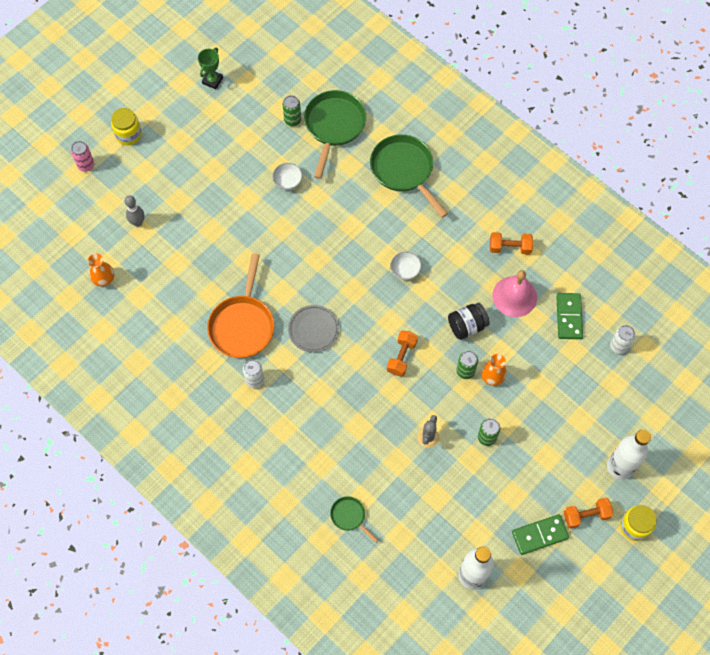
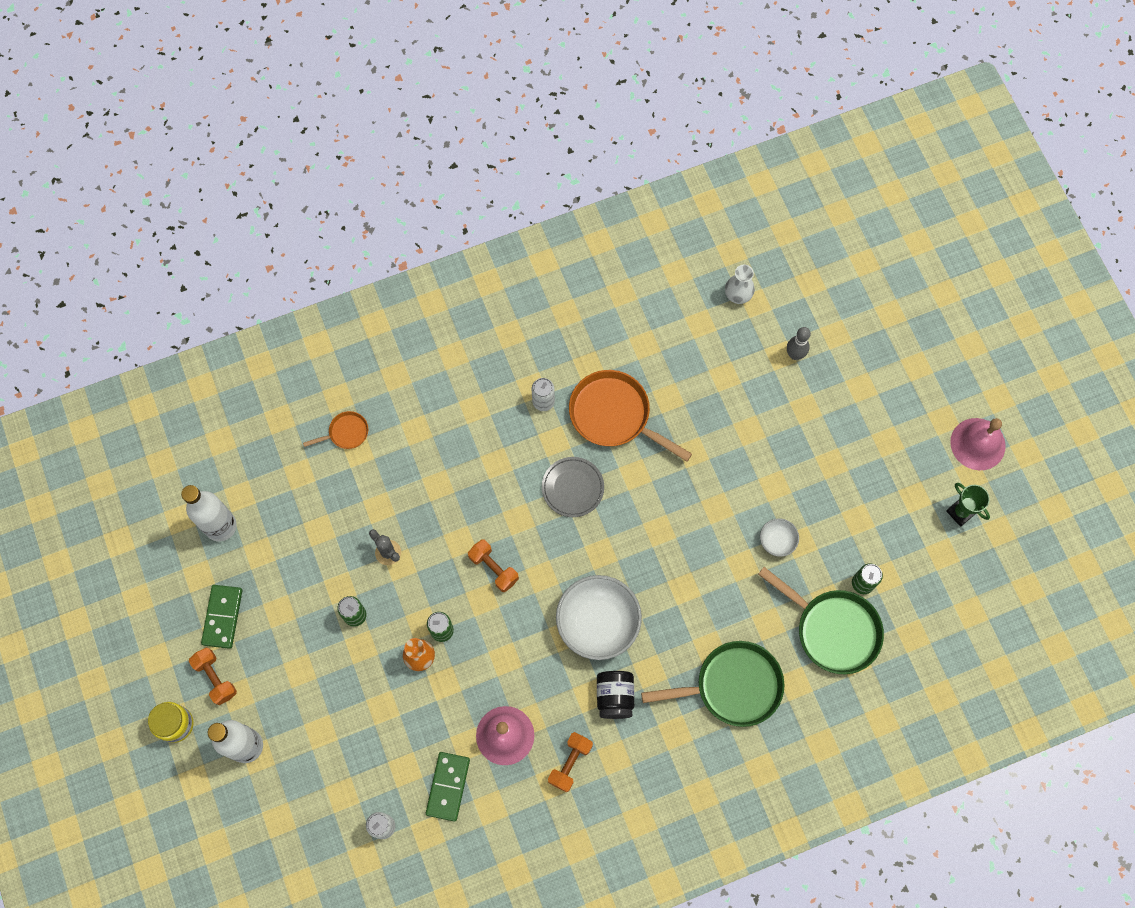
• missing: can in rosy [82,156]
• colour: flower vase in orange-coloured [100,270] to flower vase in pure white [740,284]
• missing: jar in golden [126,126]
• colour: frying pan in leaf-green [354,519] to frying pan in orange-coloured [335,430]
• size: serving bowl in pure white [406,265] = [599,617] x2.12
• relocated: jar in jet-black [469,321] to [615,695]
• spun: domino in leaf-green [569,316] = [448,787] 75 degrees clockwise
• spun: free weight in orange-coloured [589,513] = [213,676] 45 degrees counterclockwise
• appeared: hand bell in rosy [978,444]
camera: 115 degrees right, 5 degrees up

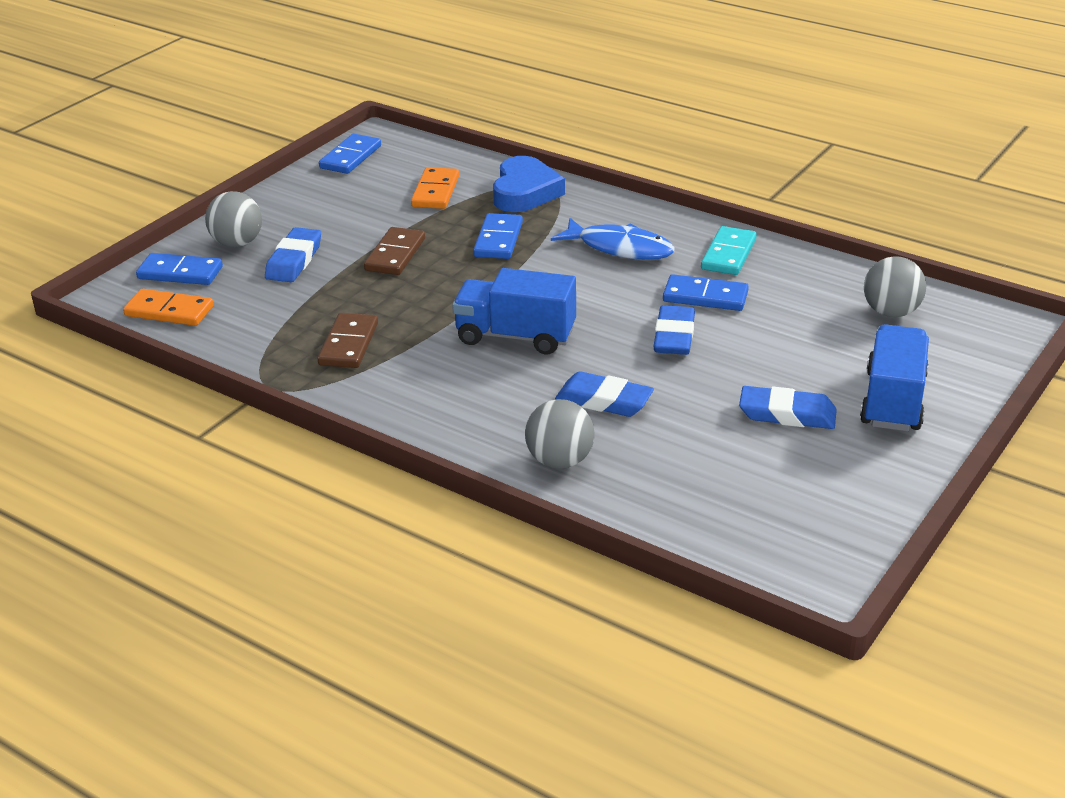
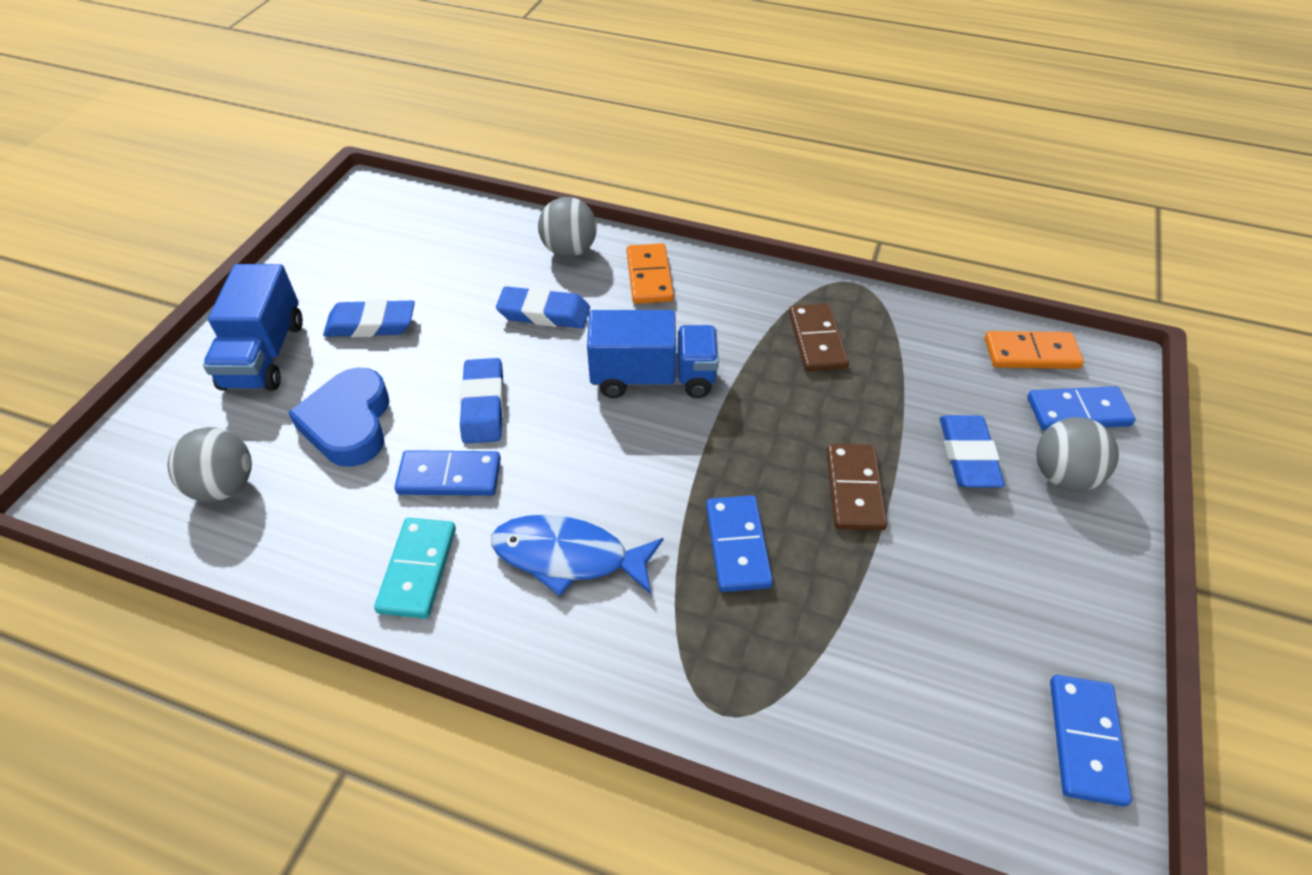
• relocated: domino in orange-coloured [435,188] to [650,273]
• relocated: heart in blue [529,184] to [338,417]
camera: 165 degrees right, 15 degrees up

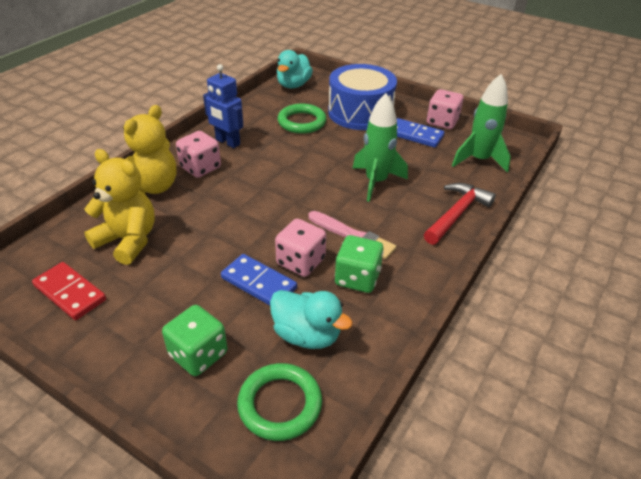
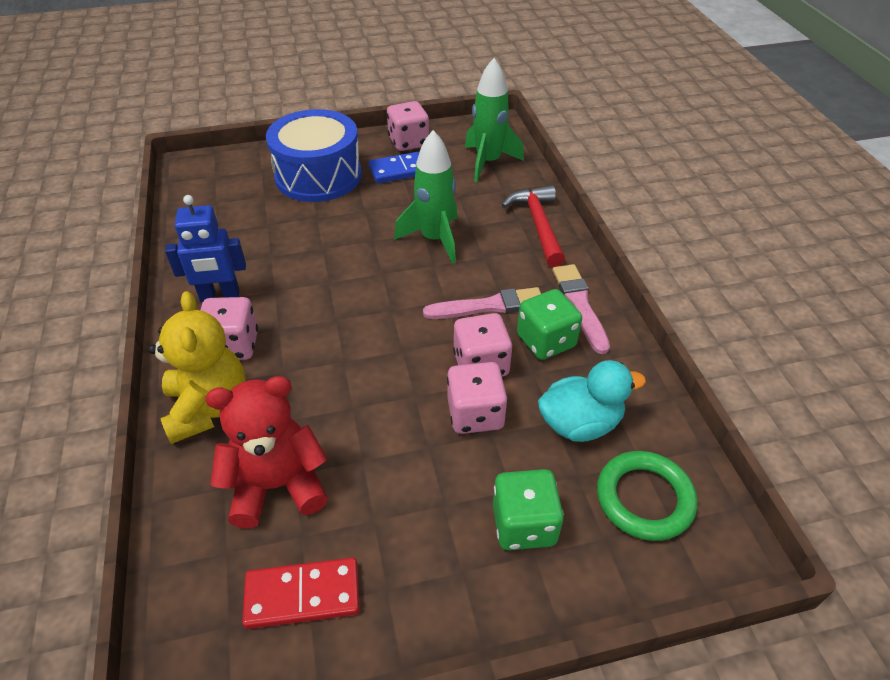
• colour: teddy in golden [119,207] to teddy in crimson [266,452]
• exchanged: domino in blue [259,280] to die in rosy [477,398]
• missing: toy duck in teal [295,69]
• missing: torus in leaf-green [302,119]
• appeared: paintbrush in rosy [581,309]
camera: 45 degrees left, 5 degrees up

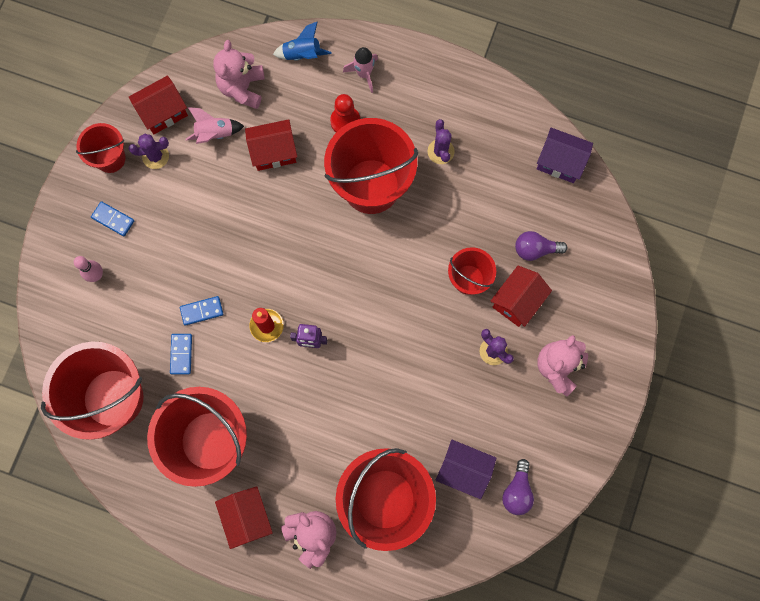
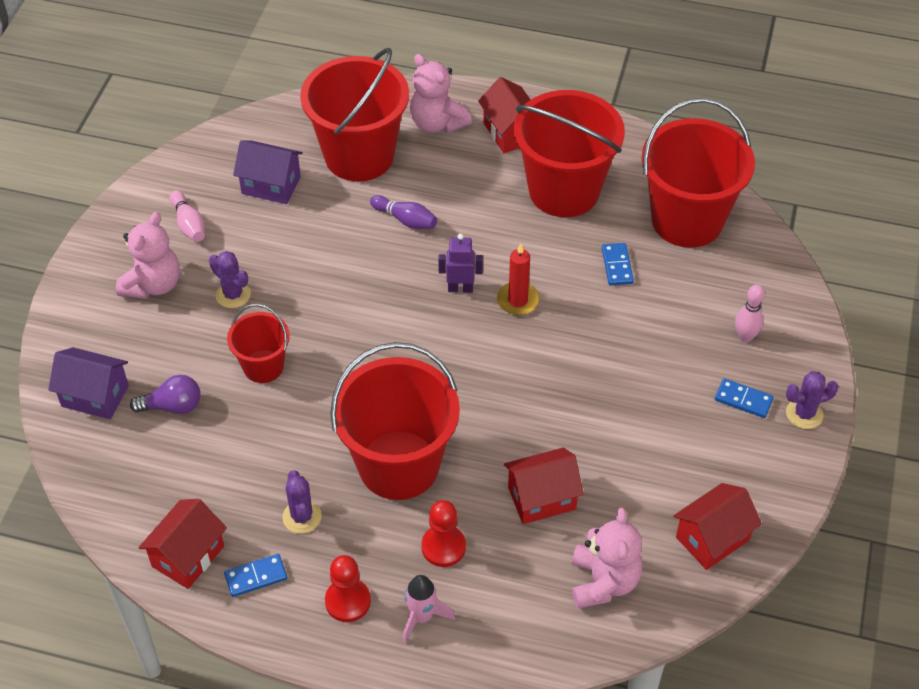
• missing: pail in crimson [101,148]
• relocated: cactus in violet [148,151] to [812,400]
• relocated: domino in blue [201,311] to [255,575]
• missing: toy rocket in rosy [215,125]
• missing: toy rocket in blue [302,41]
• relocated: house in crimson [521,296] to [182,544]
• missing: light bulb in violet [518,487]
• relocated: house in violet [565,155] to [88,383]
• appeared: skittle in rosy [187,216]
• appeared: game pawn in crimson [348,588]
• appeared: skittle in violet [403,212]
camera: 175 degrees right, 25 degrees down

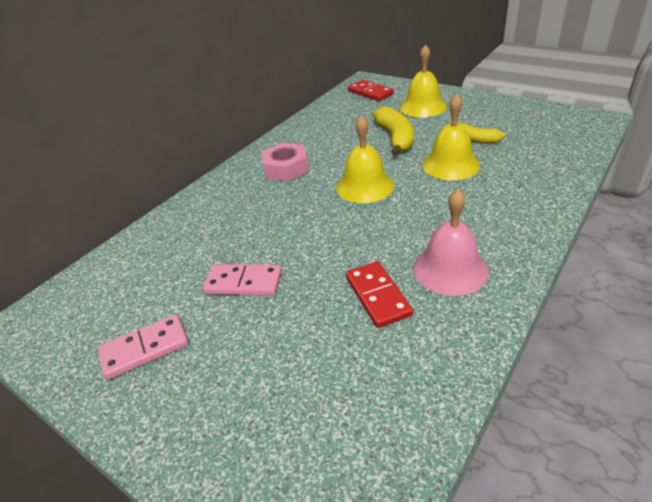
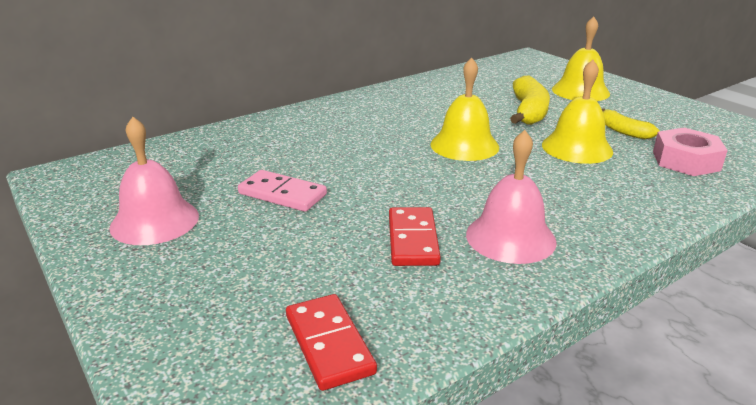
• exchanged: domino in rosy [143,347] to hand bell in rosy [154,181]
• relocated: hex nut in rosy [285,162] to [690,152]
• relocated: domino in crimson [371,90] to [331,342]
camera: 15 degrees right, 10 degrees down

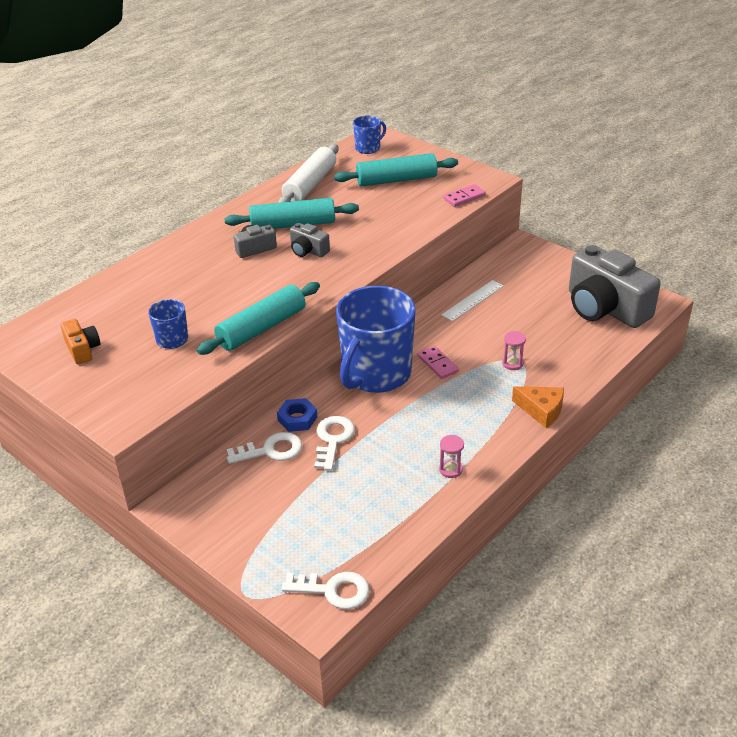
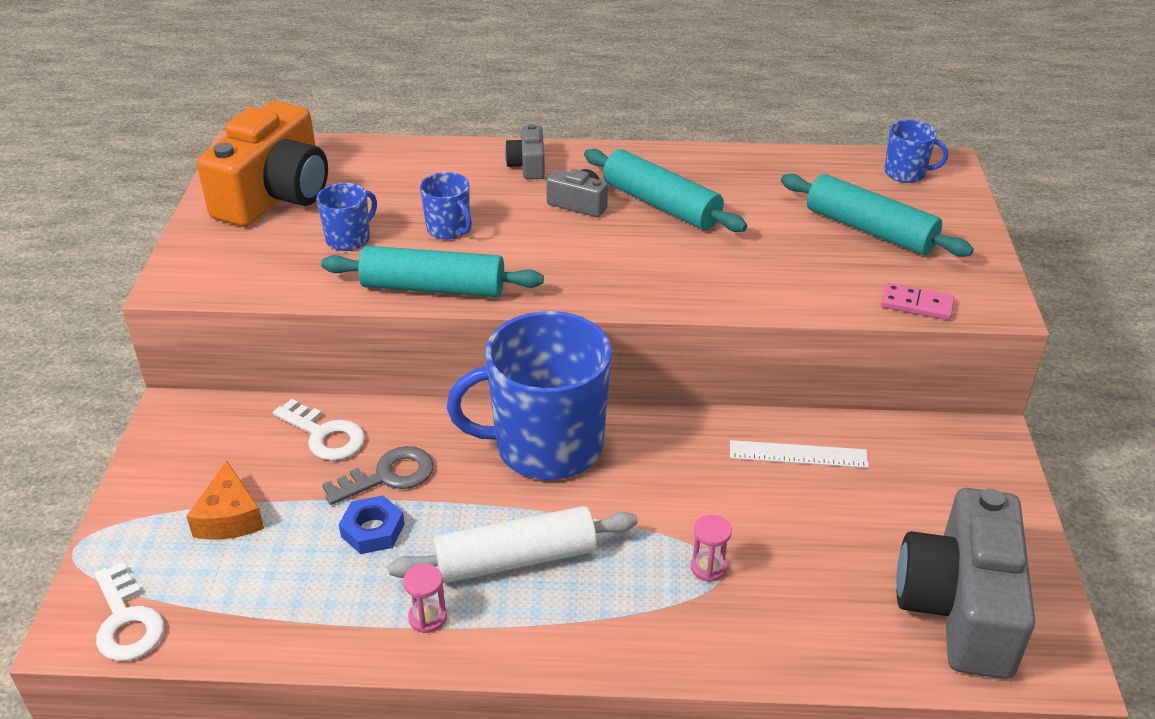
• size: camera in orange-coloured [80,341] = [262,164] x2.22
• relocated: hex nut in blue [297,415] to [372,524]
• relocated: rolling pin in pure white [308,173] to [513,544]
• relocated: camera in grey [310,240] to [525,151]
• colour: latchkey in pure white [334,443] to latchkey in grey [378,475]
• missing: domino in rosy [438,362]
• relocated: cheese wedge in orange-coloured [538,407] to [225,500]
• appeared: tea mug in blue [446,206]
camera: 50 degrees right, 0 degrees up

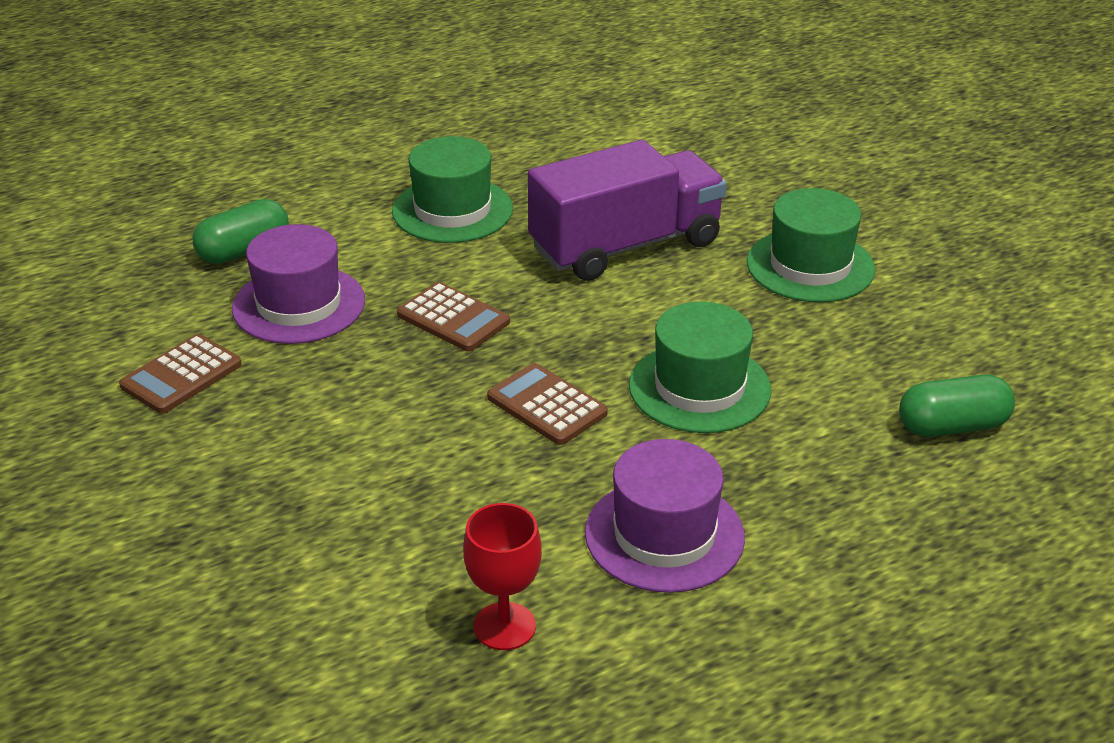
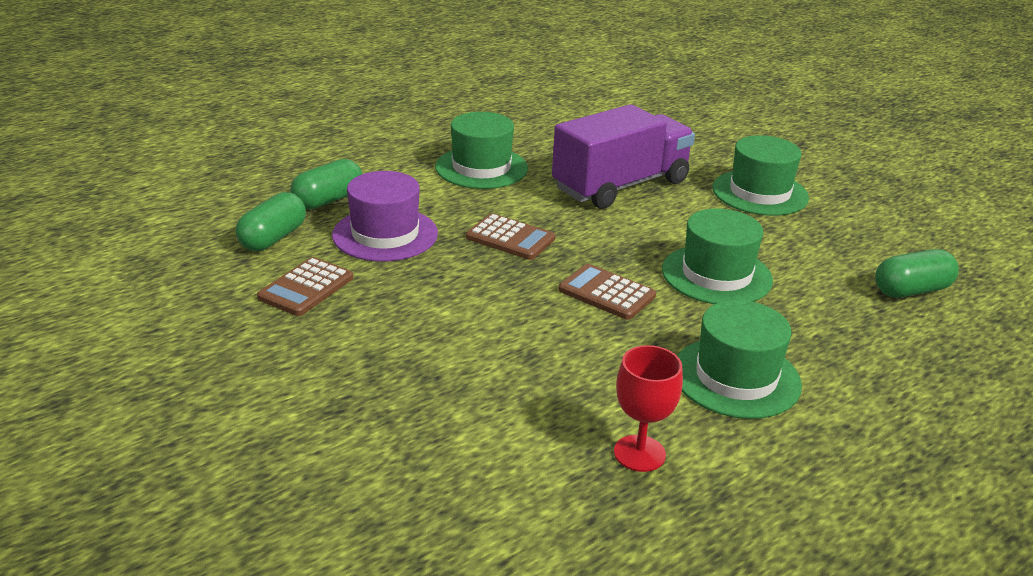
• colour: hat in violet [665,516] to hat in leaf-green [739,359]
• appeared: pill in leaf-green [271,221]
camera: 10 degrees left, 5 degrees down

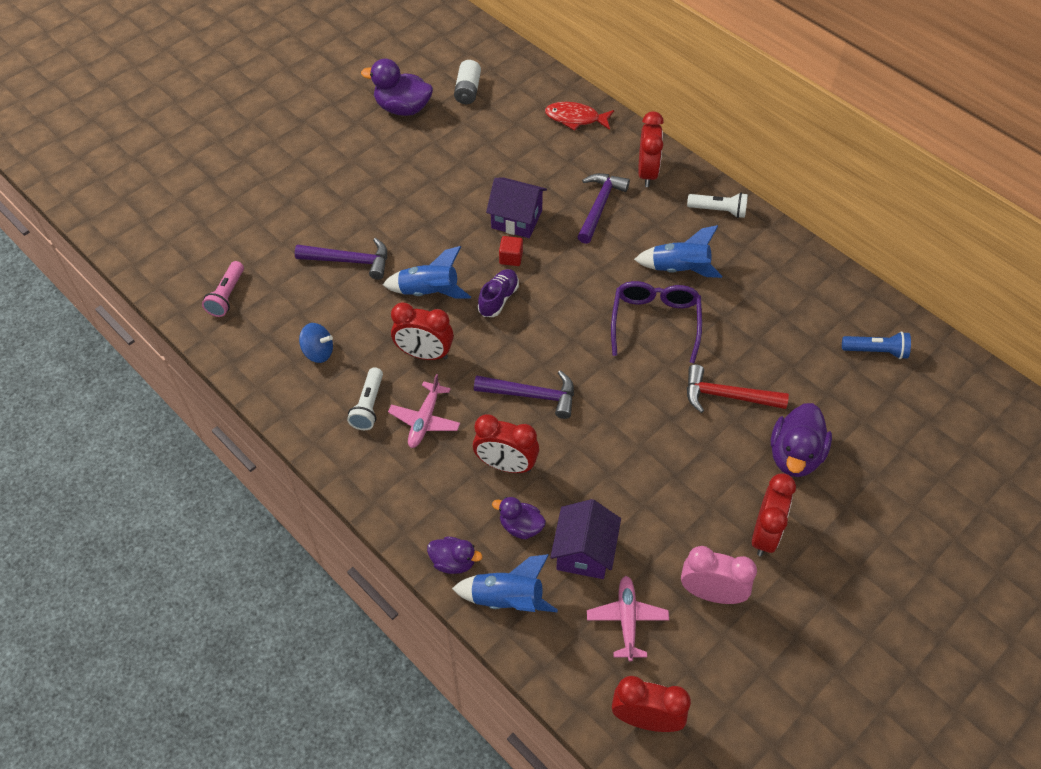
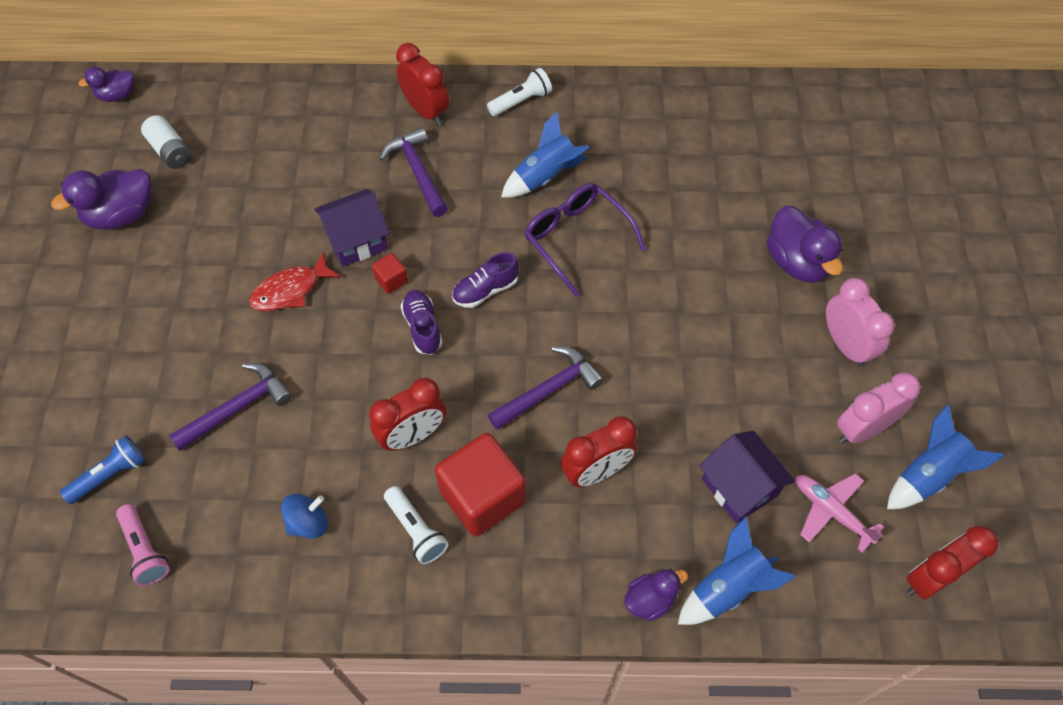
• relocated: toy rocket in blue [427,272] to [945,456]
• exchanged: aeroplane in rosy [424,411] to block in crimson [480,484]
• relocated: toy duck in violet [519,518] to [106,84]
• relocated: fish in crimson [579,116] to [295,281]
• missing: claw hammer in crimson [738,388]
• colour: bedside clock in crimson [774,514] to bedside clock in rosy [860,322]
• relocated: flashlight in blue [876,345] to [103,469]
• appeared: shoe in violet [485,280]
camera: 45 degrees left, 5 degrees up

